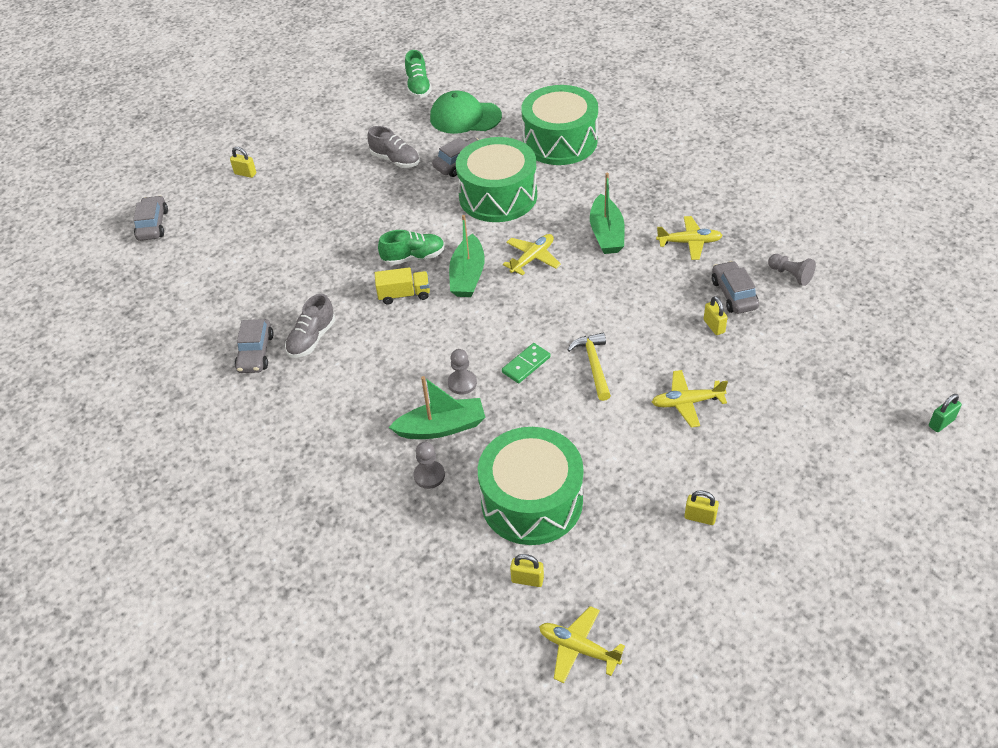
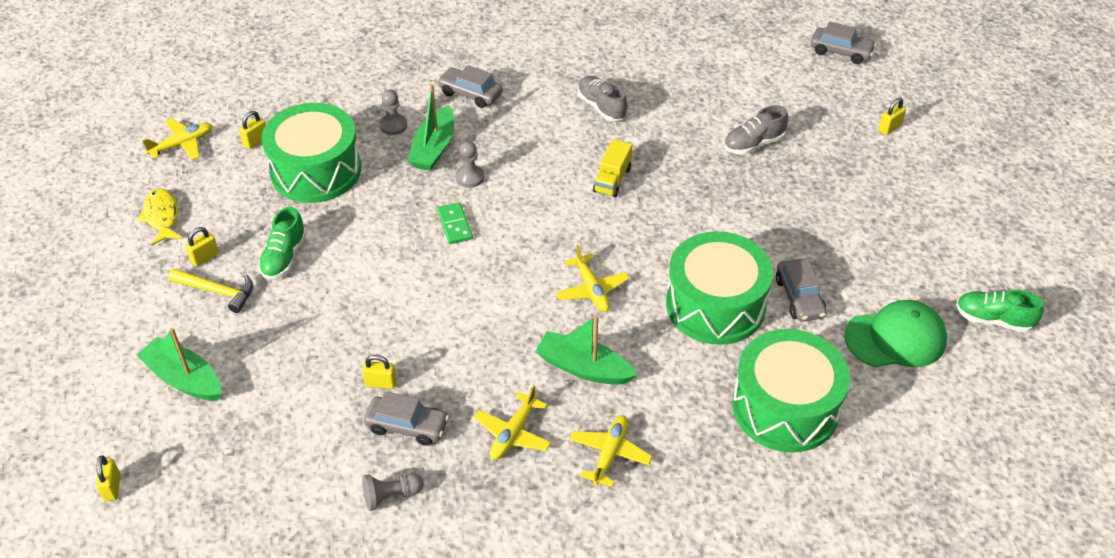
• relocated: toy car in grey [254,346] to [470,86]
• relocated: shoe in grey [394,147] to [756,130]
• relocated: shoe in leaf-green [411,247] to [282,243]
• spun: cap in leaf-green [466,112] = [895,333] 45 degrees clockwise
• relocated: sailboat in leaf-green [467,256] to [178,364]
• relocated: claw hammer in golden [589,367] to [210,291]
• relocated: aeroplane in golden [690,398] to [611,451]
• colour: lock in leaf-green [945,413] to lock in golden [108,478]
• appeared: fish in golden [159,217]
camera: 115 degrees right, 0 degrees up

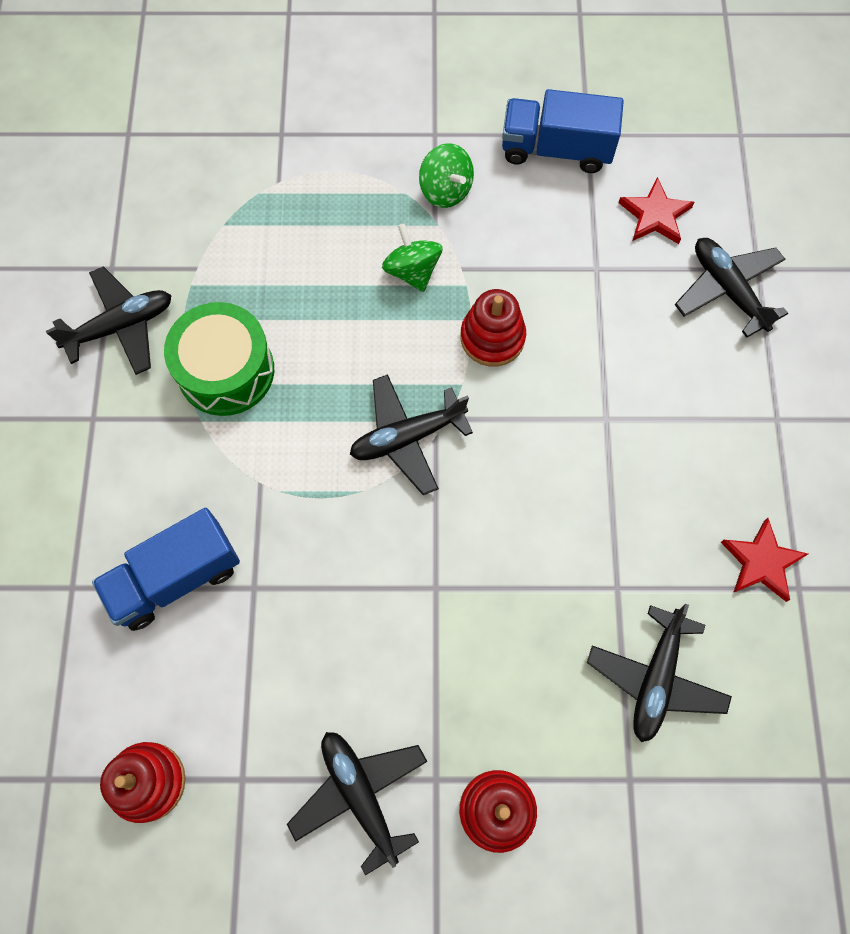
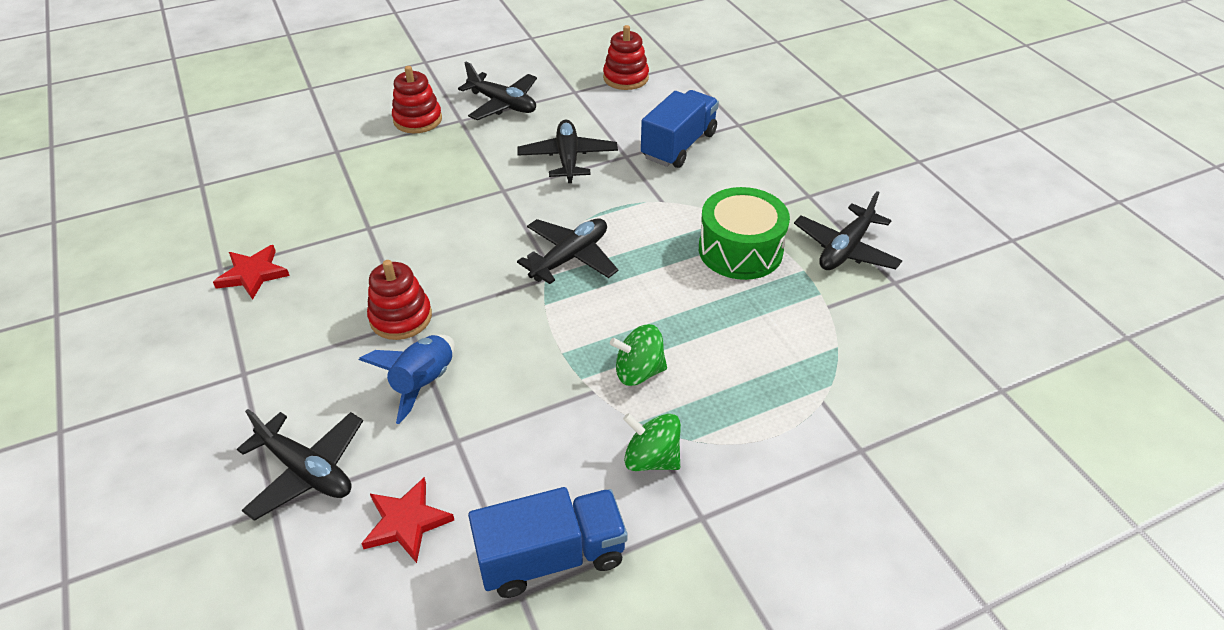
• spun: spinning top in leaf-green [412,257] = [638,355] 135 degrees clockwise
• relocated: ring stacker in crimson [493,328] to [399,300]
• relocated: aeroplane in jet-black [659,673] to [567,151]
• appeared: toy rocket in blue [407,379]
camera: 155 degrees right, 25 degrees down

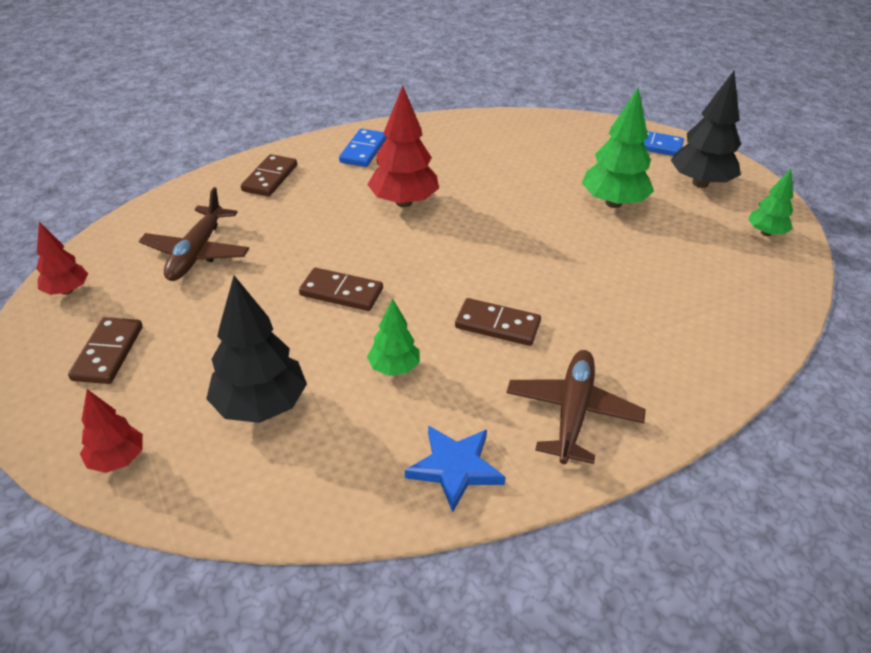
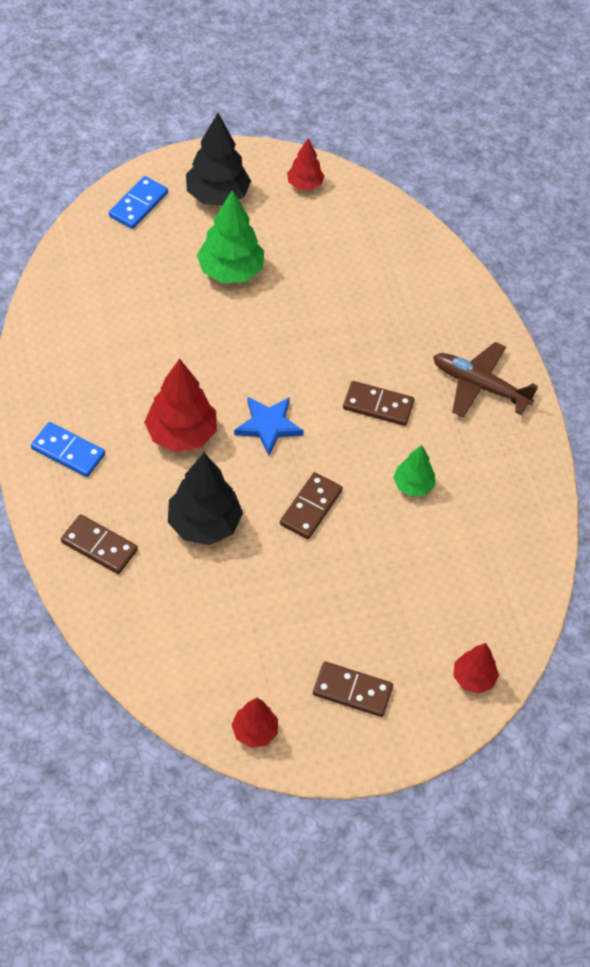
• missing: aeroplane in brown [194,234]
• relocated: tree in jet-black [256,349] to [205,499]
• relocated: five-pointed star in blue [455,469] to [269,426]
• spun: domino in brown [498,322] = [379,403] 75 degrees clockwise
• colour: tree in leaf-green [770,202] to tree in crimson [305,164]
camera: 80 degrees left, 15 degrees up

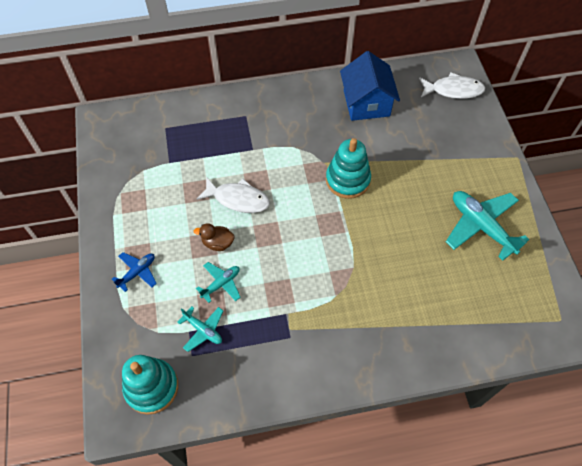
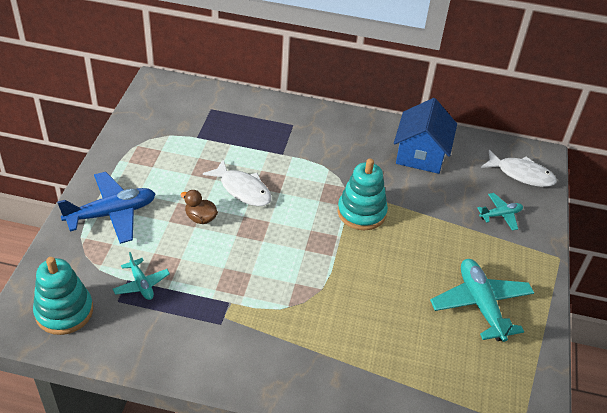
• size: aeroplane in blue [134,272] = [106,208] x1.87
• relocated: aeroplane in teal [218,282] to [500,212]
camera: 20 degrees right, 15 degrees down

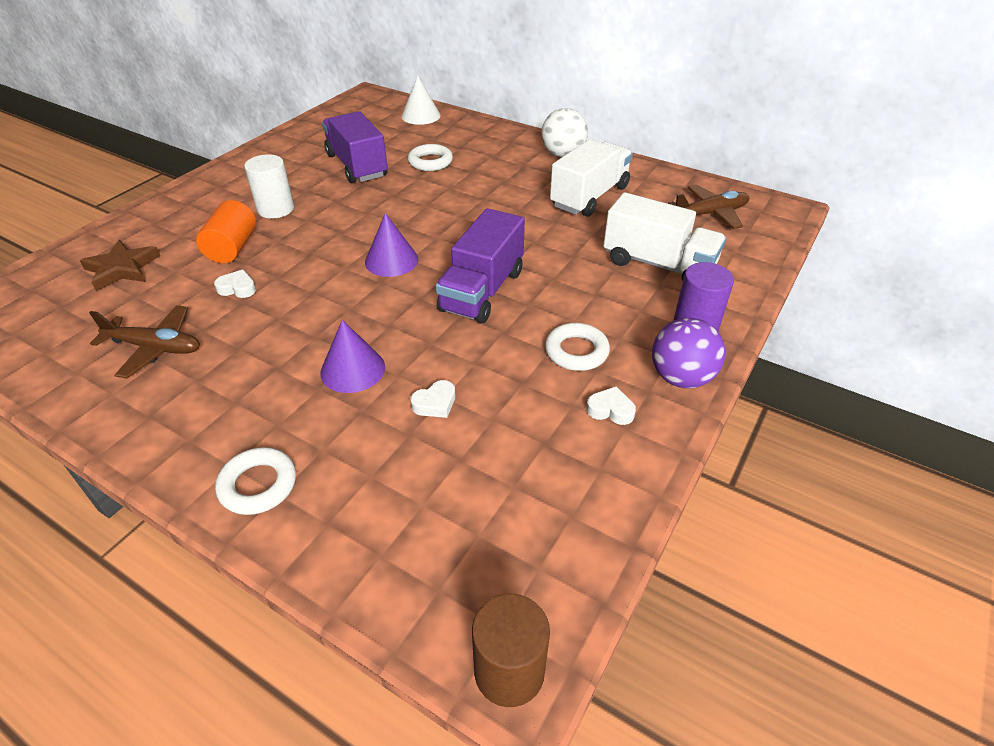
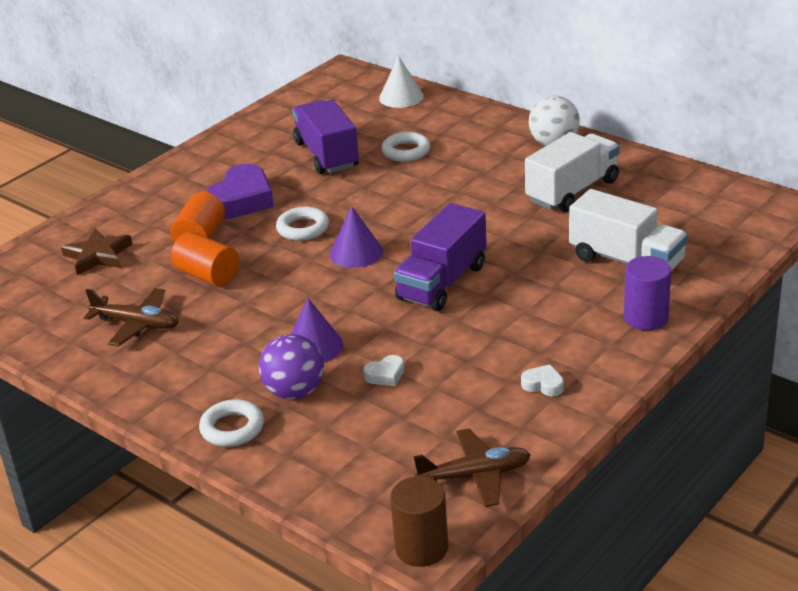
• exchanged: heart in pure white [235,284] to cylinder in orange-coloured [205,259]
• exchanged: cylinder in pure white [269,186] to heart in violet [240,191]
• relocated: torus in pure white [577,347] to [302,224]
• relocated: play ball in violet [689,353] to [291,366]
• relocated: aeroplane in brown [708,206] to [472,467]
camera: 10 degrees right, 10 degrees down

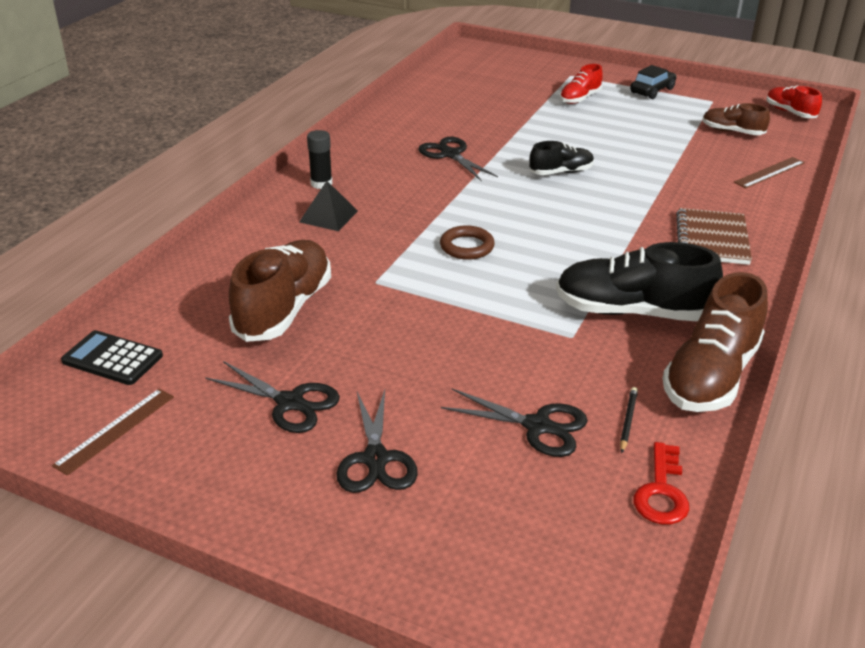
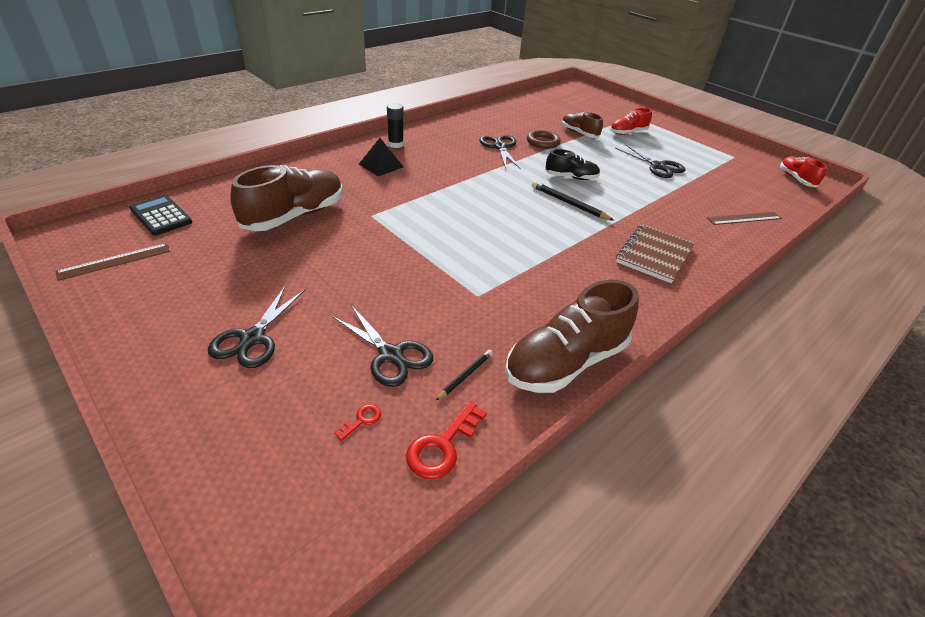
• relocated: shears in jet-black [272,397] to [650,161]
• relocated: torus in brown [467,242] to [544,139]
• missing: shoe in jet-black [639,281]
• missing: toy car in jet-black [653,82]
• relocated: shoe in brown [736,119] to [582,125]
• appeared: latchkey in crimson [357,422]
• appeared: lead pencil in jet-black [573,201]
camera: 20 degrees right, 5 degrees up

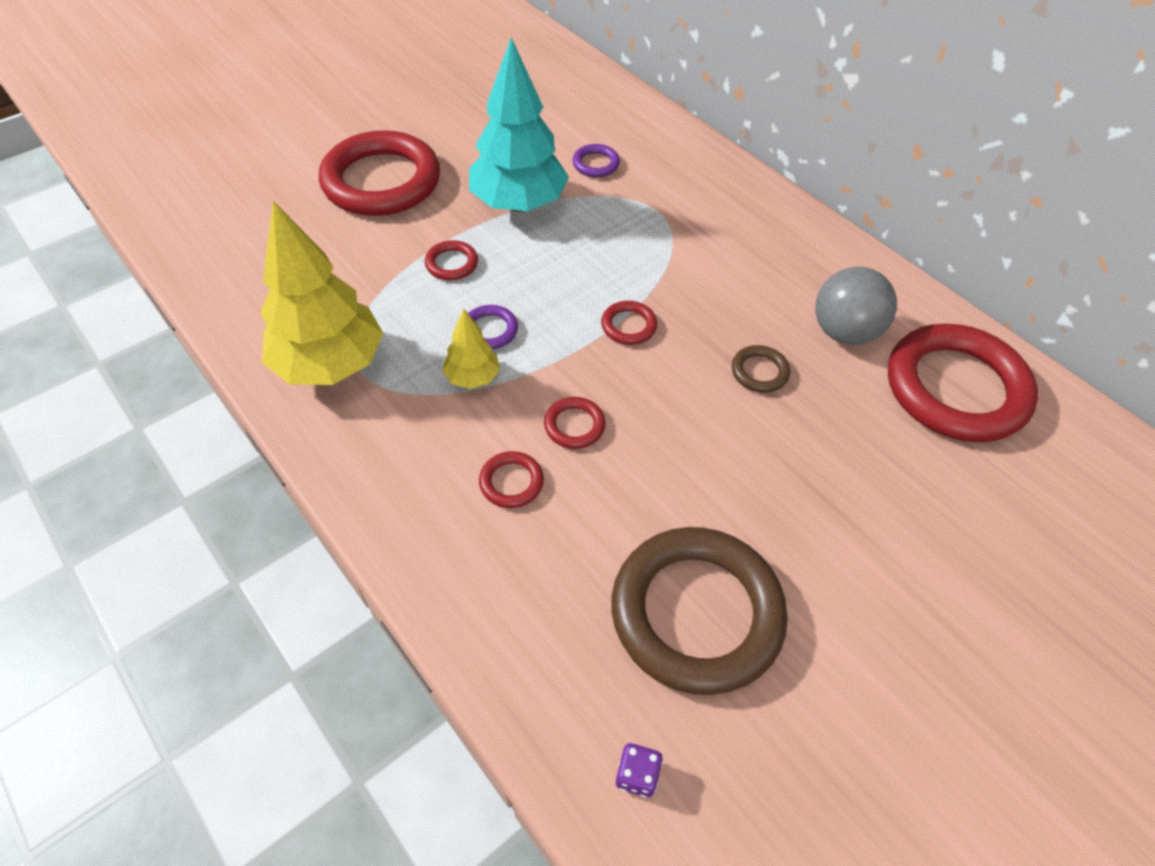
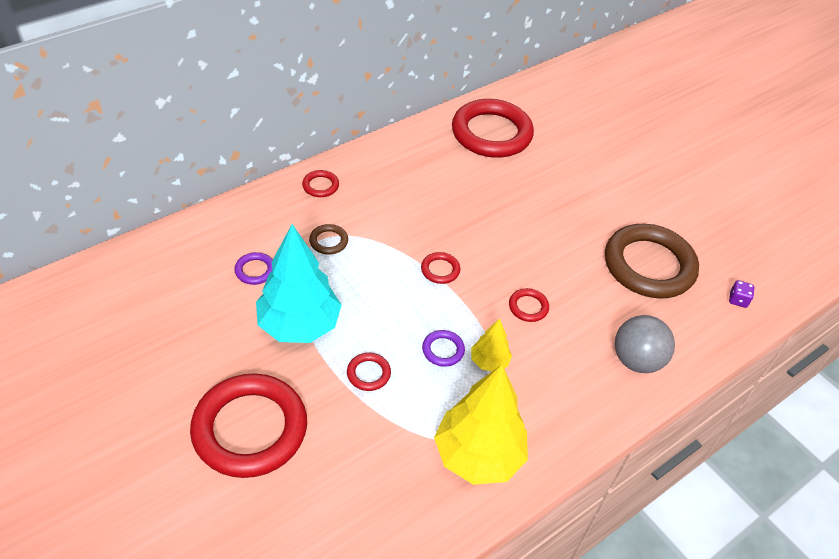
• relocated: torus in crimson [511,479] to [320,183]
• relocated: torus in brown [761,369] to [328,239]
• relocated: play ball in grey [856,306] to [645,344]
camera: 90 degrees left, 5 degrees down

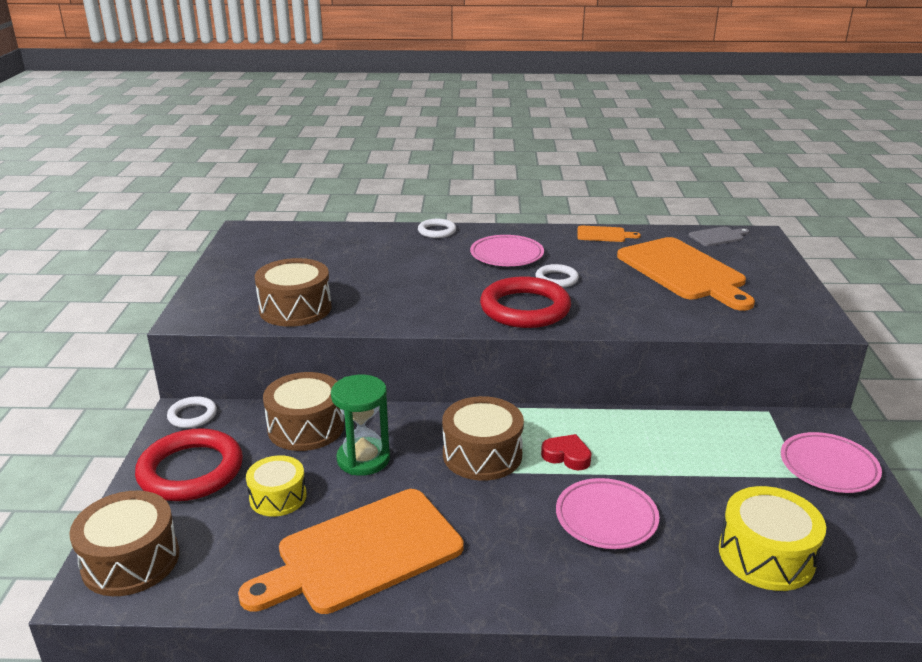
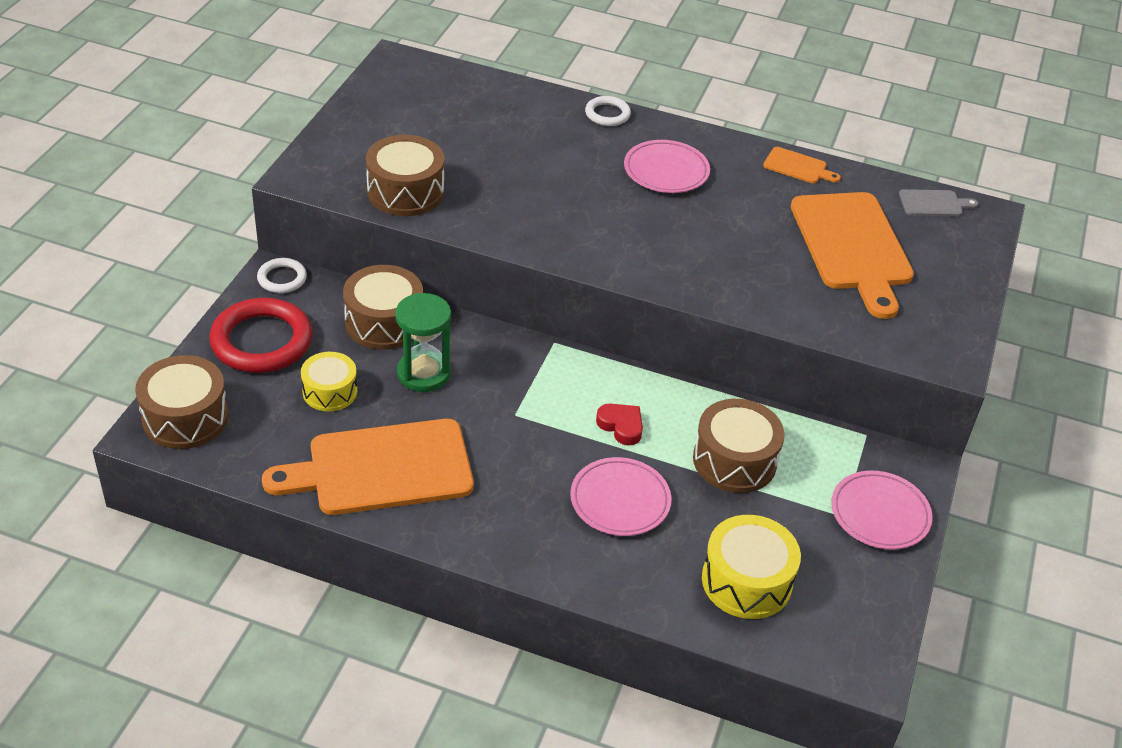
• relocated: snare drum in brown [483,438] to [739,446]
• missing: torus in crimson [525,302]
• missing: torus in pure white [557,276]
camera: 15 degrees right, 15 degrees up

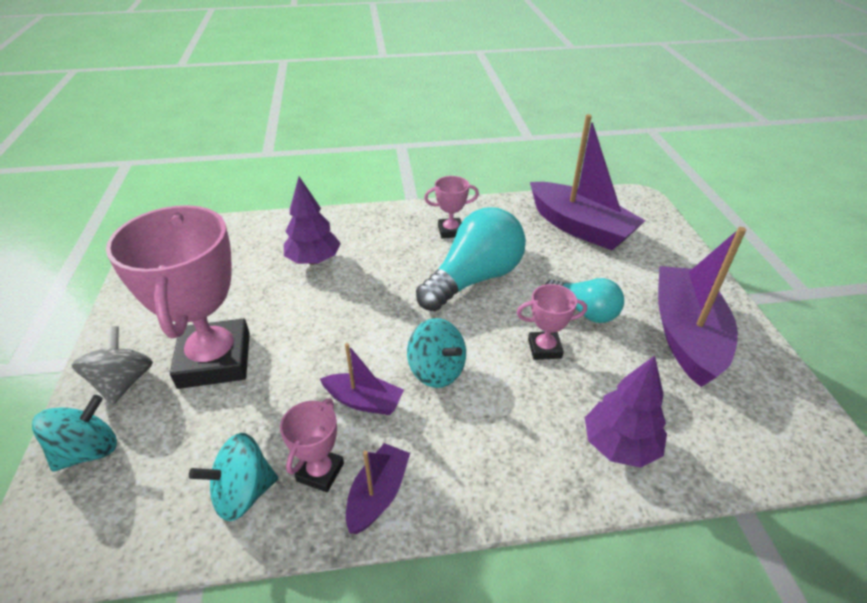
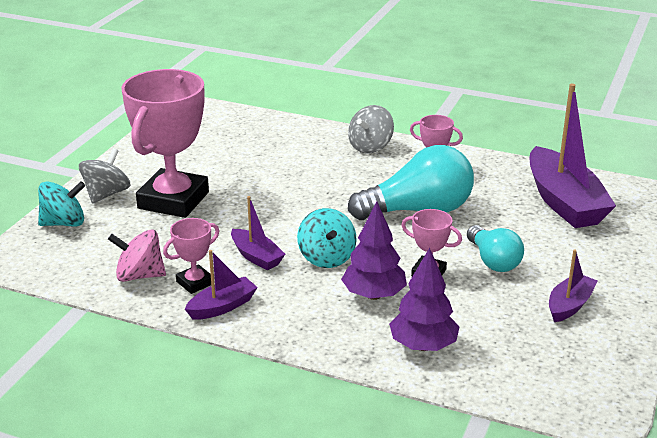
• colour: spinning top in teal [233,477] to spinning top in rosy [137,255]
• relocated: tree in violet [312,220] to [374,250]
• size: sailboat in violet [702,307] = [573,286] x0.50
• appeared: spinning top in grey [371,129]
camera: 30 degrees right, 10 degrees down

